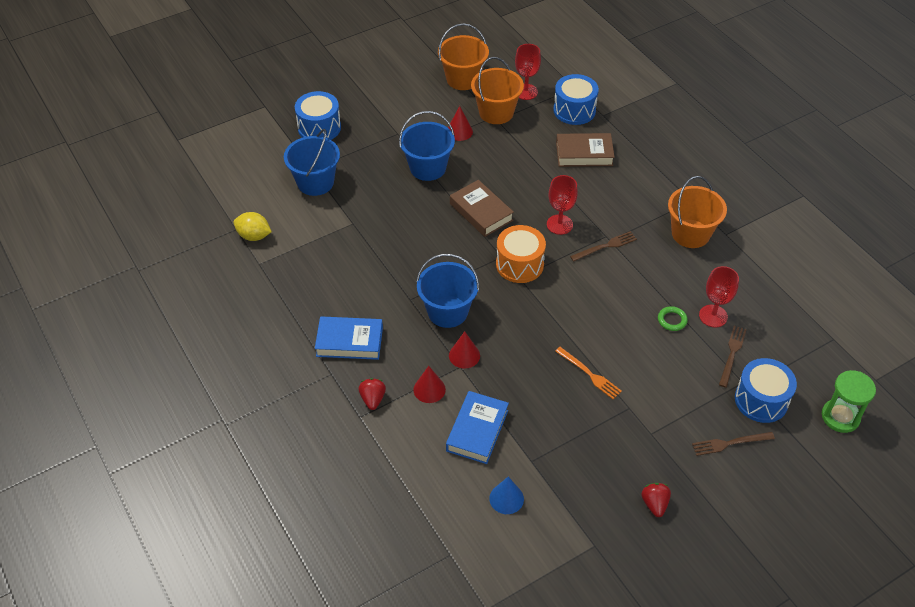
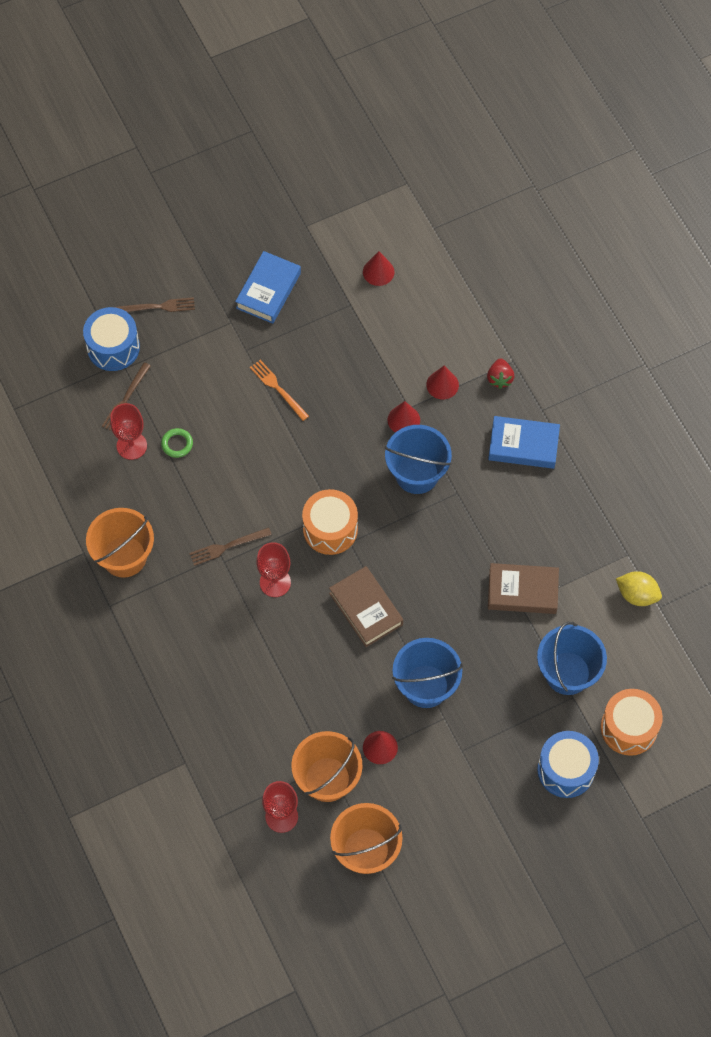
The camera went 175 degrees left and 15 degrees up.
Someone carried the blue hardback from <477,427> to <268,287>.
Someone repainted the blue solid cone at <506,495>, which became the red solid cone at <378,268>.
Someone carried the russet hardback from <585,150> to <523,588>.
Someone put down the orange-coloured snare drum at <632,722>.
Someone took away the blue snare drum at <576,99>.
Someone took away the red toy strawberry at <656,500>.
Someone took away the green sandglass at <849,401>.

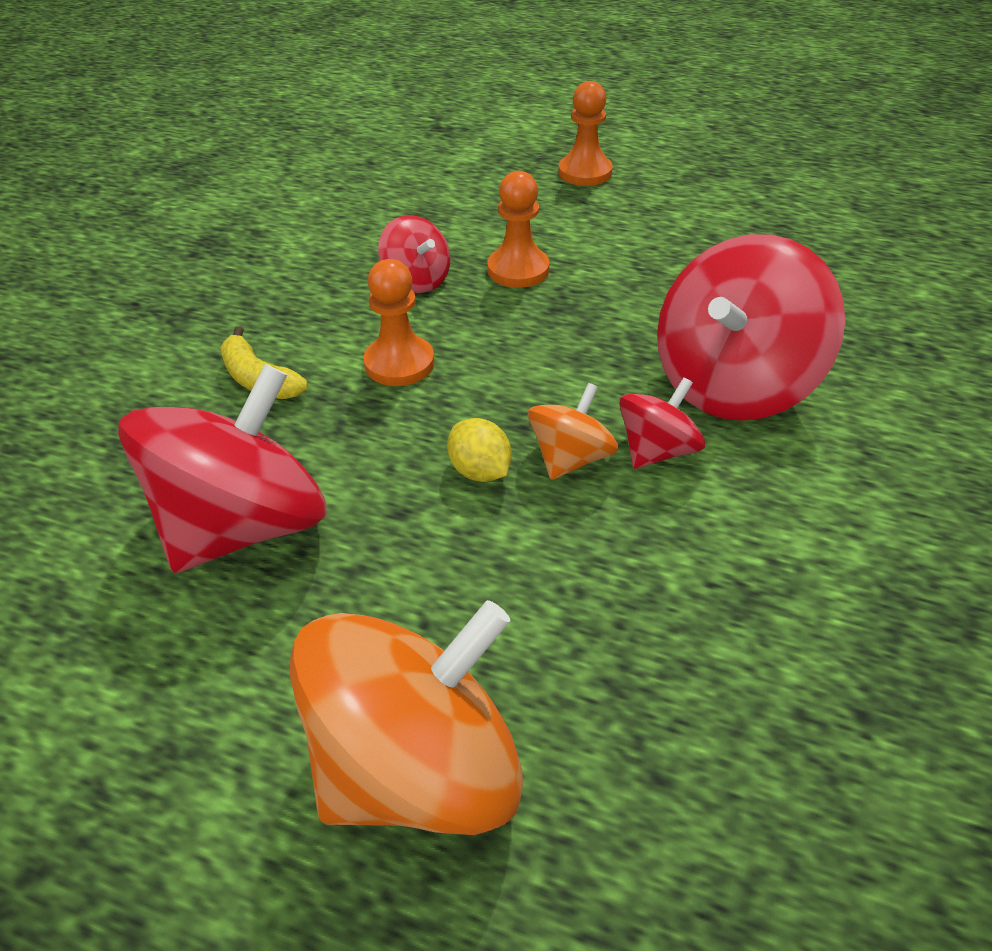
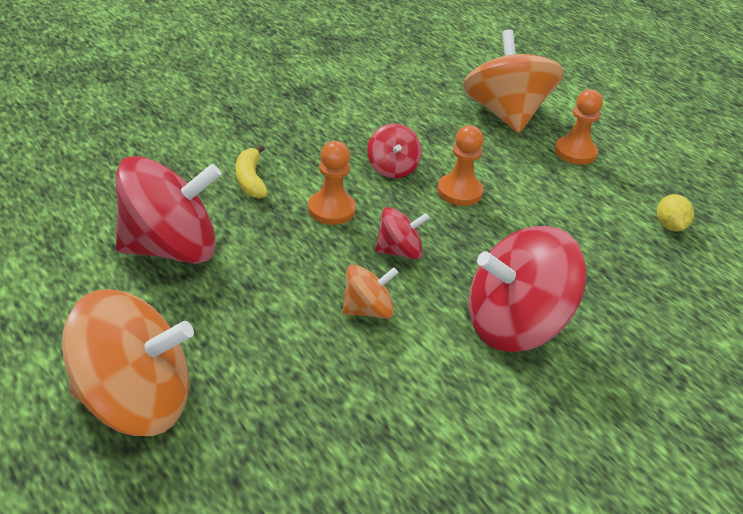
The camera went 30 degrees right and 5 degrees down.
Someone carried the red spinning top from <662,423> to <402,233>.
Someone put down the orange-coloured spinning top at <513,81>.
Someone carried the yellow toy lemon from <479,450> to <675,213>.

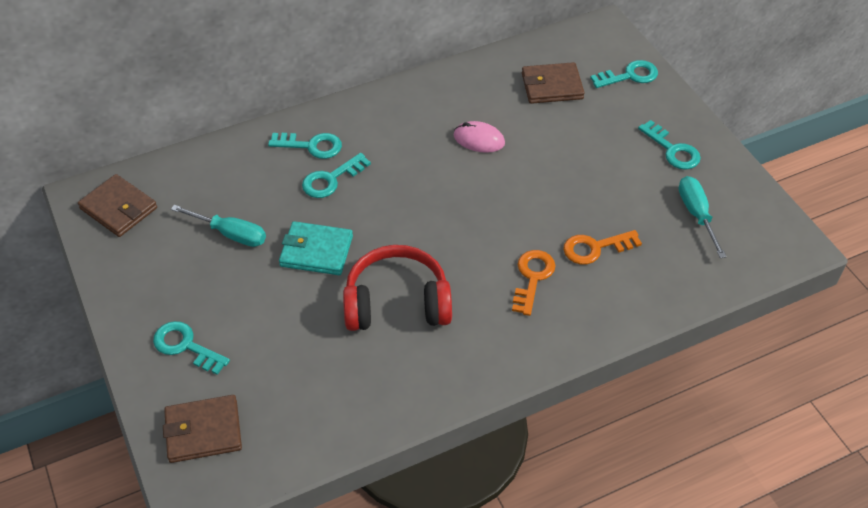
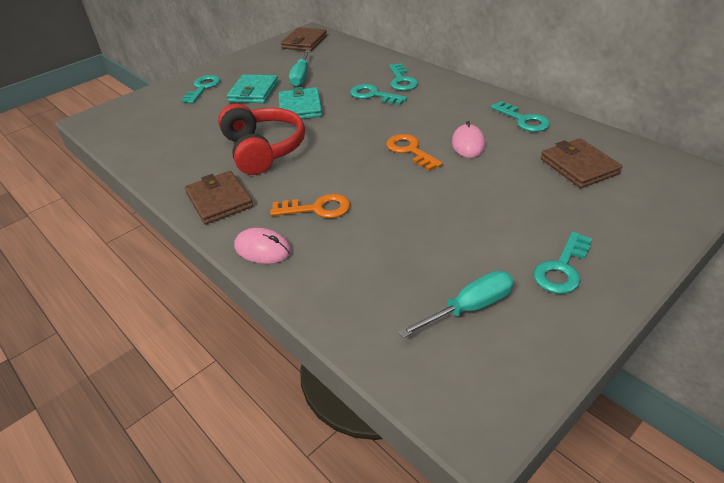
The camera went 75 degrees right and 10 degrees down.
Someone carried the russet wallet from <202,429> to <219,198>.
Someone put down the teal wallet at <252,88>.
Someone put down the pink PC mouse at <263,246>.
Someone carried the orange-coloured door key from <602,247> to <414,152>.
Someone carried the teal door key from <624,74> to <520,116>.

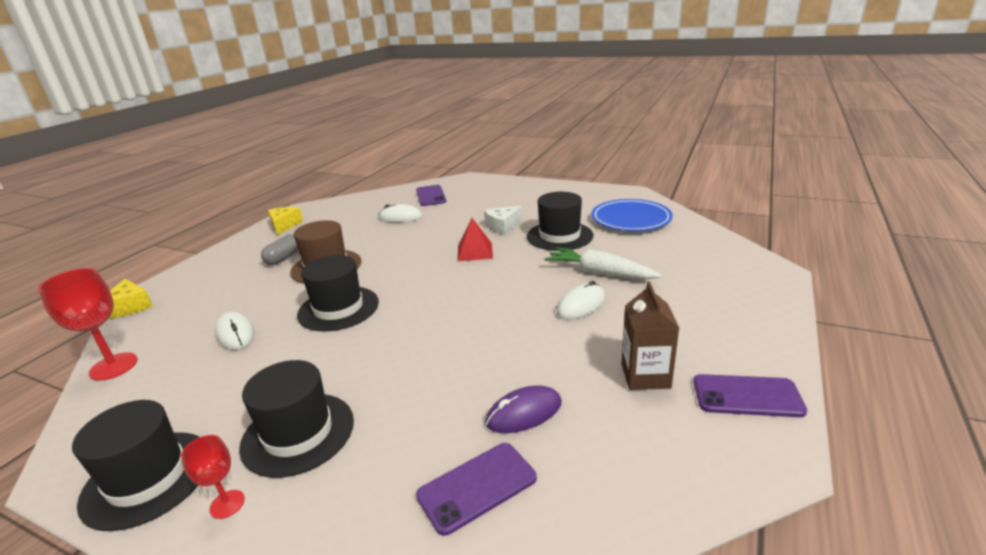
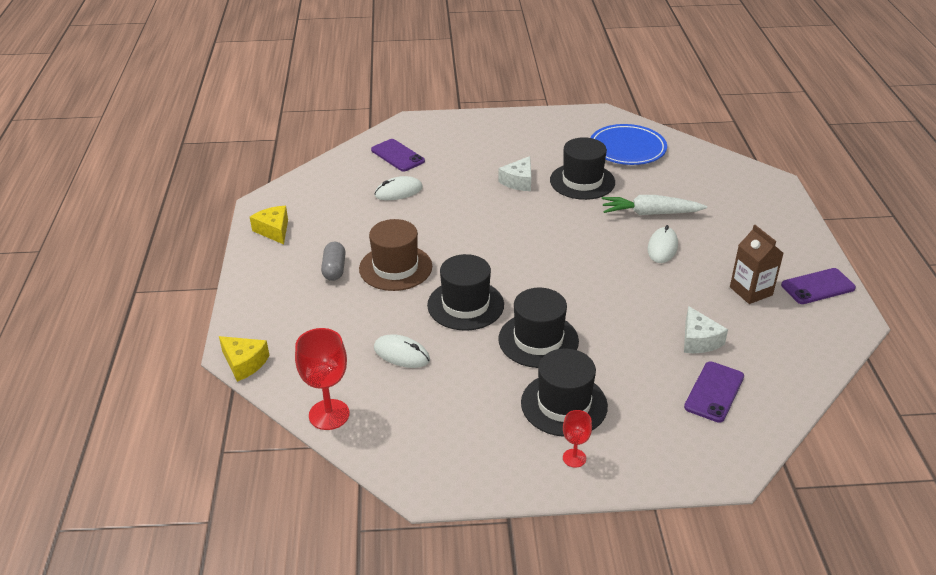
The camera went 30 degrees left and 10 degrees up.
Someone carried the ebony tall hat from <135,465> to <538,328>.
Someone swapped the royal purple PC mouse at <523,409> for the snow-white cheese wedge at <706,329>.
Someone took away the red pyramid at <475,239>.

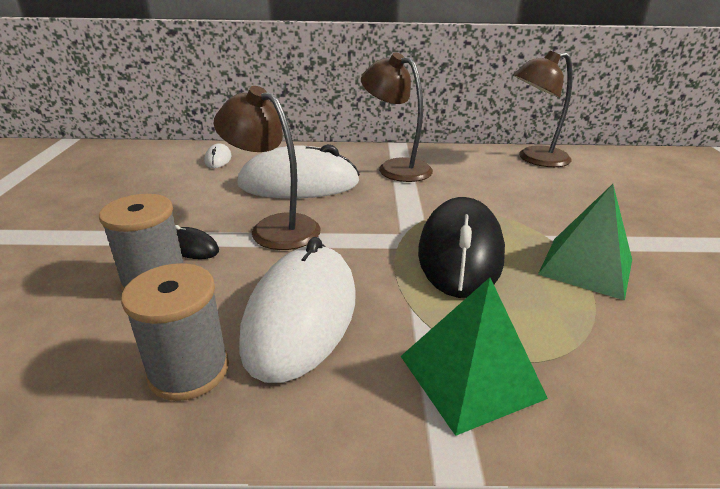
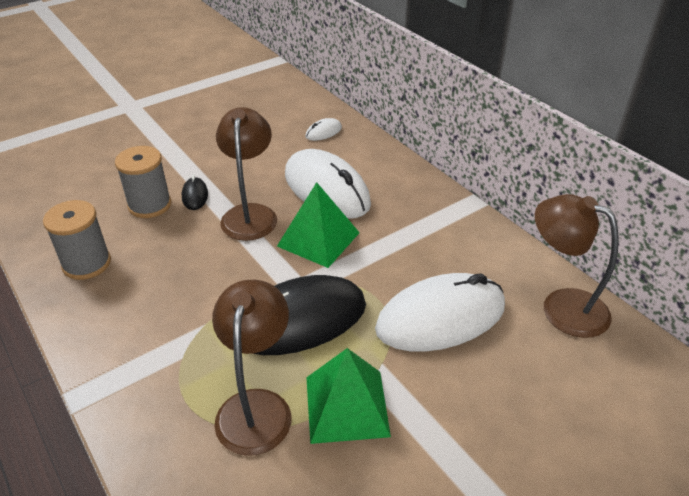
The camera went 55 degrees right and 10 degrees up.
Someone carried the russet desk lamp from <397,117> to <251,368>.
Someone carried the green pyramid from <474,356> to <318,225>.
Someone carried the snow-white PC mouse from <297,310> to <440,312>.

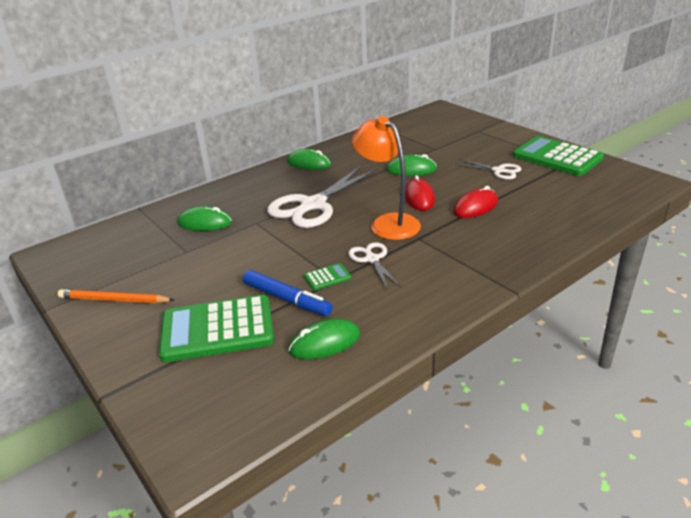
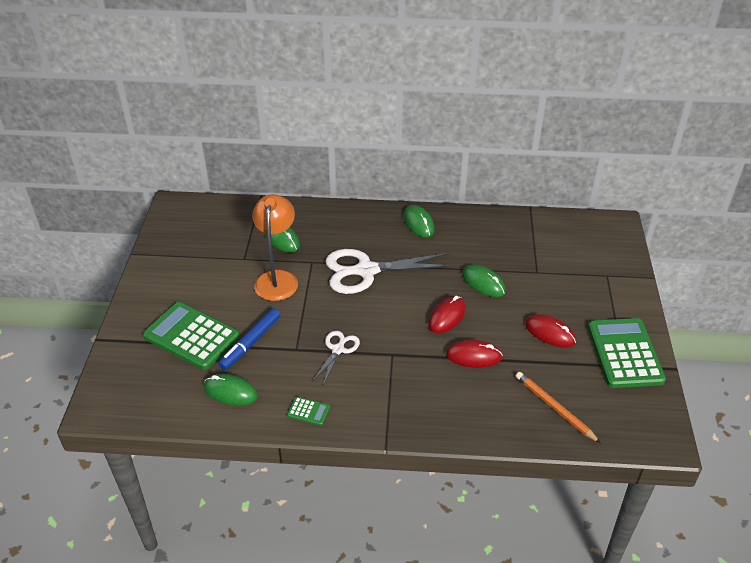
The camera went 40 degrees right and 10 degrees up.
Someone rotated the blue marker pen at <288,293> by 45 degrees clockwise.
Someone carried the orange-coloured desk lamp from <386,178> to <275,247>.
Someone carried the green pocket calculator from <327,276> to <308,411>.
Someone carried the orange-coloured lead pencil from <116,296> to <558,407>.
Someone swapped the snow-white shears at <488,169> for the red PC mouse at <550,330>.

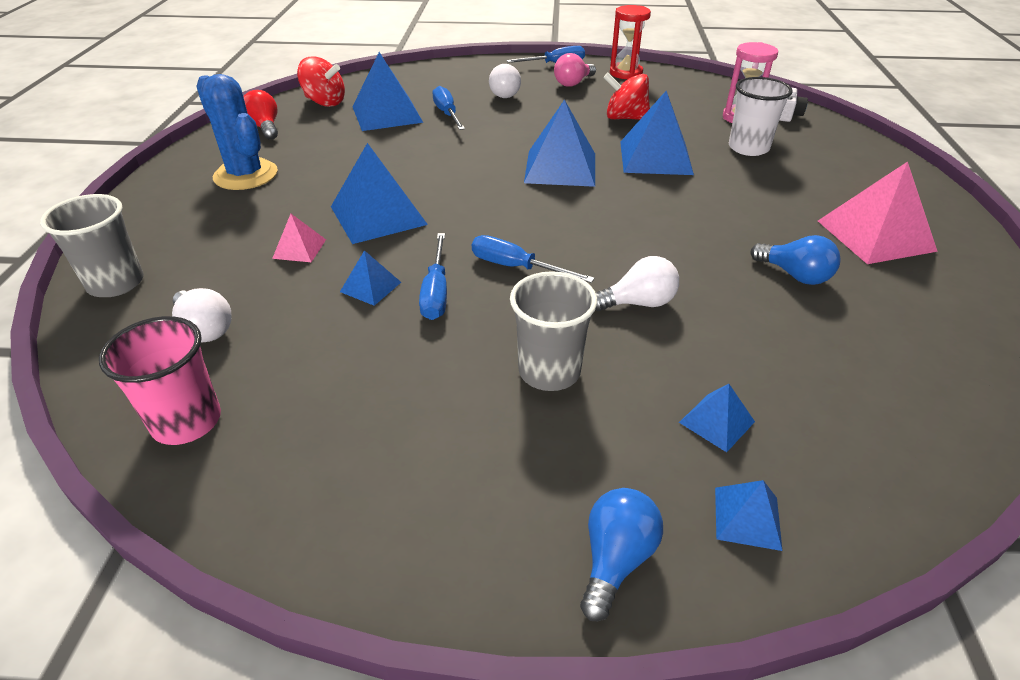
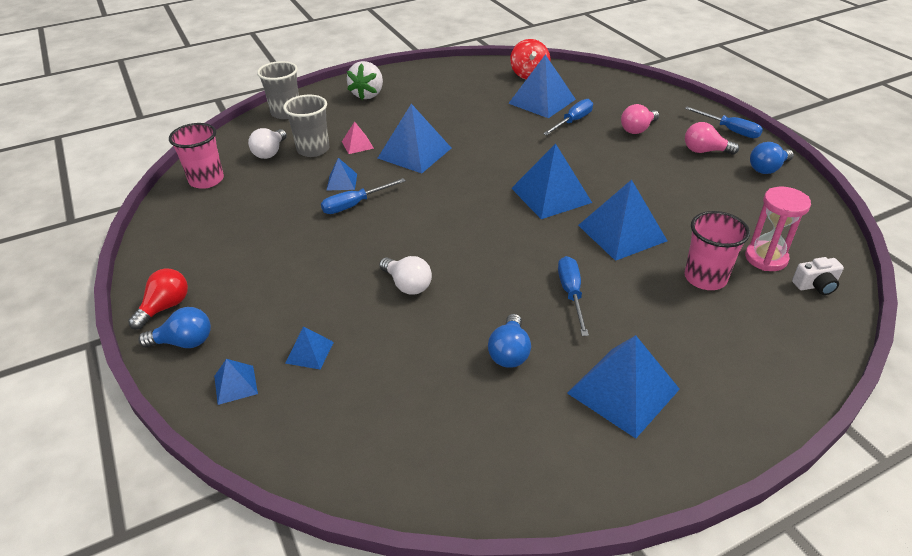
The camera went 60 degrees right and 0 degrees up.
Someone carried the red lightbulb from <260,115> to <158,299>.
Someone carried the ash-grey cup from <553,331> to <306,126>.
Someone put down the snow-white toy strawberry at <365,80>.
Someone carried the blue hand screwdriver from <533,259> to <573,296>.
Someone repainted the pink pyramid at <878,212>, which became the blue pyramid at <623,386>.
Someone repainted the snow-white lightbulb at <505,81>, which became the pink lightbulb at <640,119>.
Someone repainted the snow-white cup at <761,116>, which became the pink cup at <717,250>.
Someone swapped the red sandglass at <630,42> for the blue lightbulb at <772,158>.
Someone took away the blue saguaro cactus at <237,132>.
Someone took away the red spinning top at <626,96>.

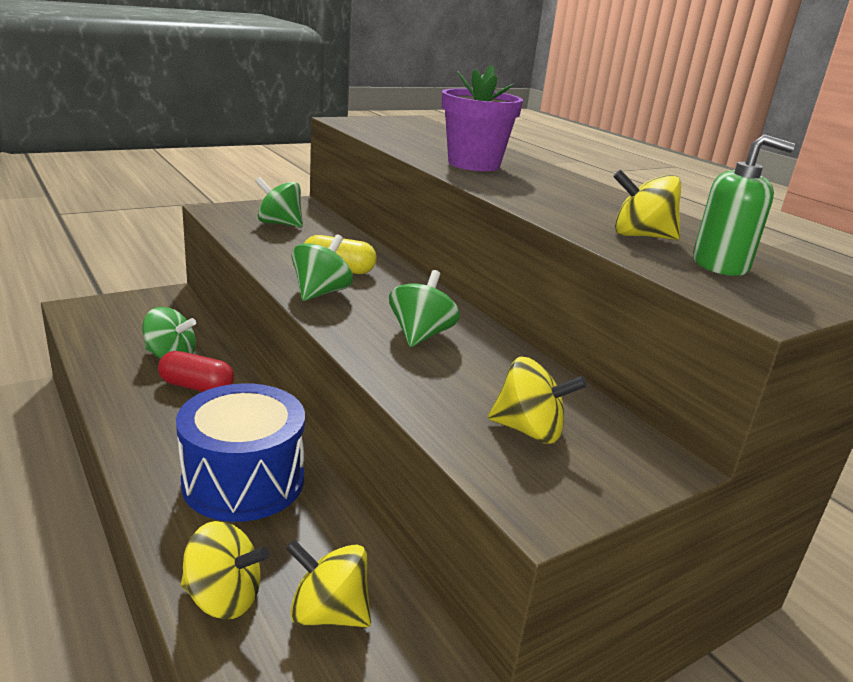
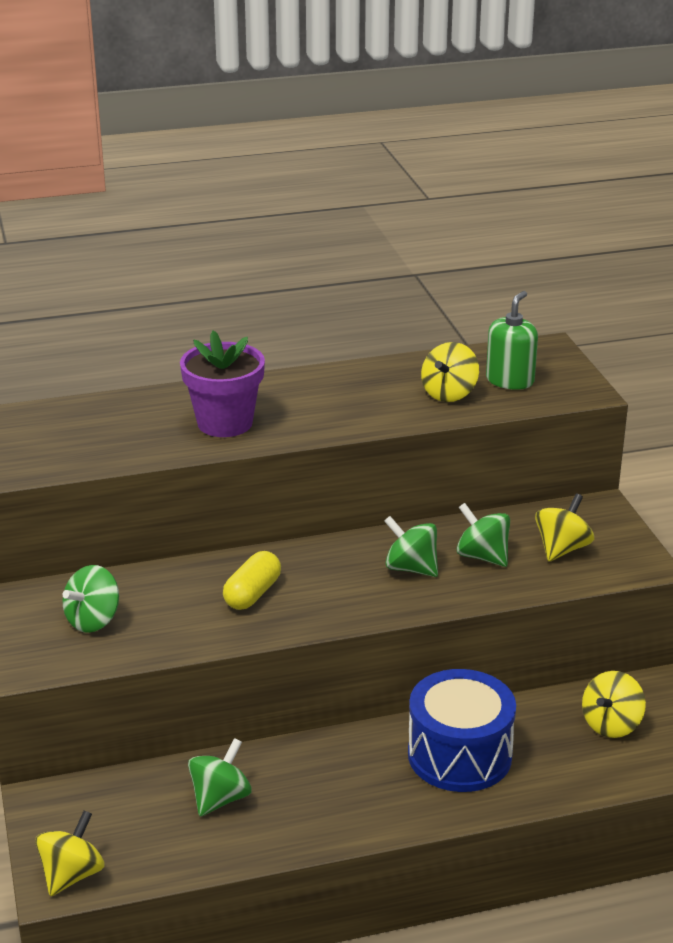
The camera went 70 degrees left and 5 degrees up.
Someone carried the yellow spinning top from <225,570> to <70,853>.
Someone carried the green spinning top from <322,267> to <483,535>.
Someone took away the red pill at <196,371>.

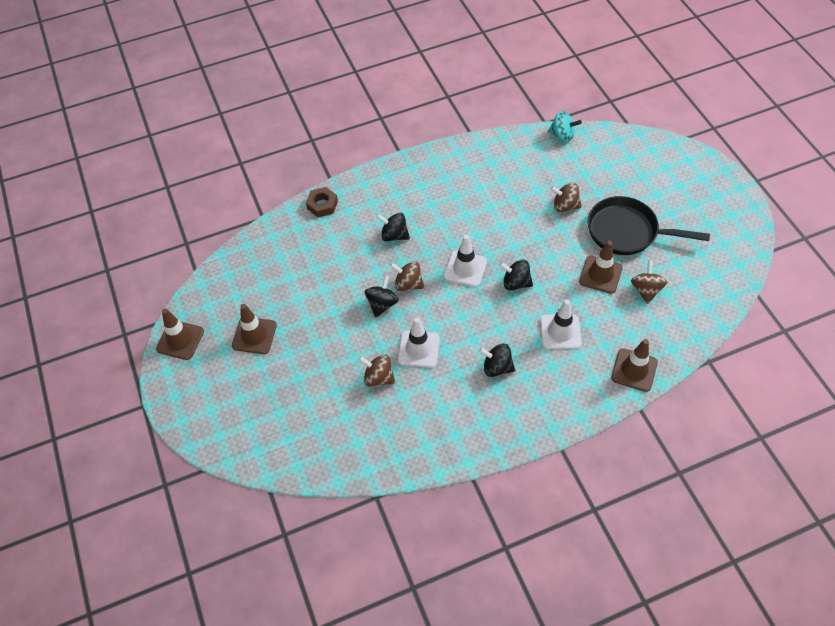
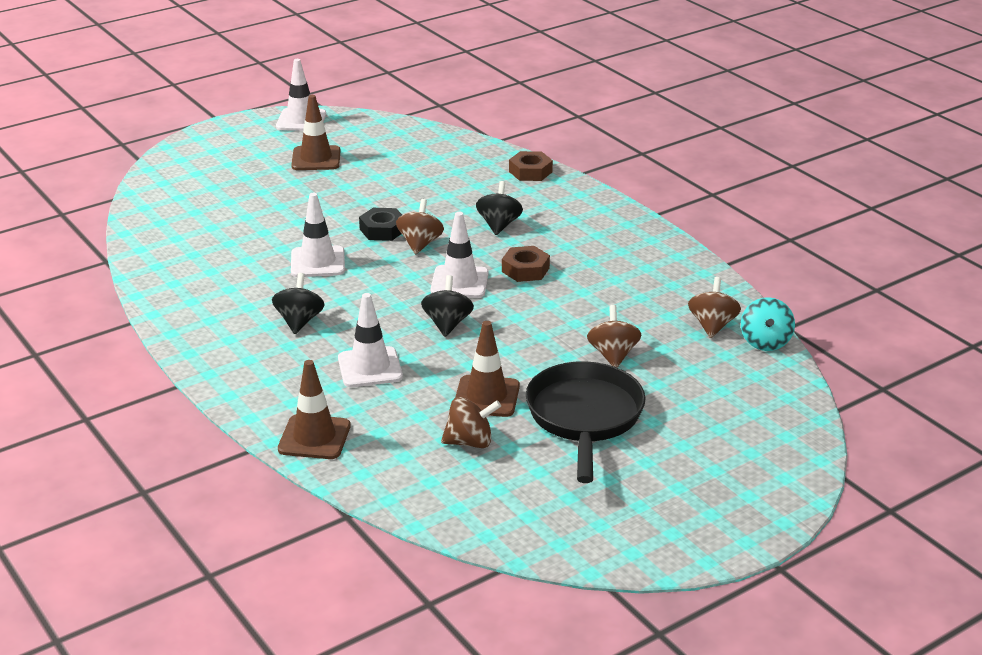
The camera went 75 degrees right and 25 degrees down.
Someone repainted the russet traffic cone at <180,334>, which became the snow-white traffic cone at <301,95>.
Someone swapped the ebony spinning top at <382,296> for the ebony hex nut at <380,224>.
Someone put down the russet hex nut at <526,264>.
Someone carried the russet spinning top from <376,370> to <714,307>.

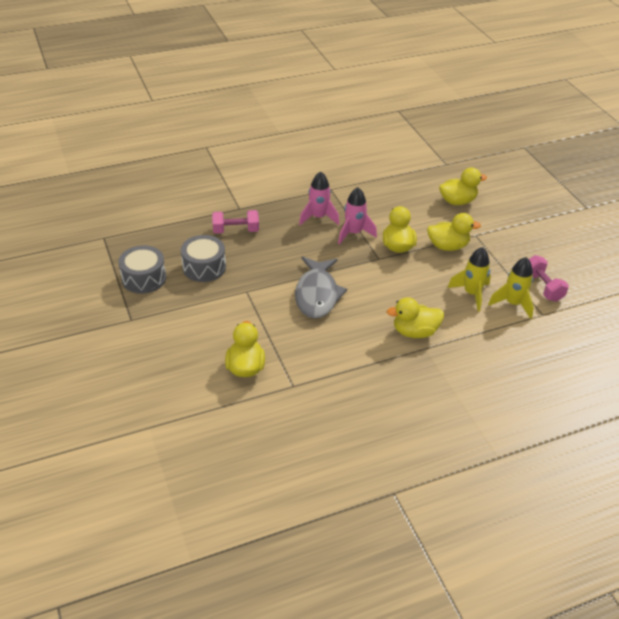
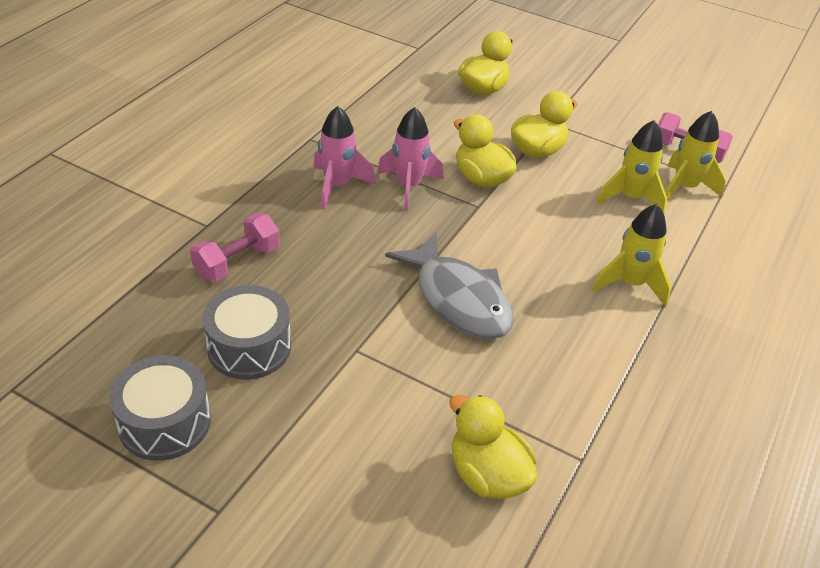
The camera went 40 degrees left and 0 degrees up.
Someone swapped the yellow duck at <415,317> for the yellow spaceship at <631,255>.

